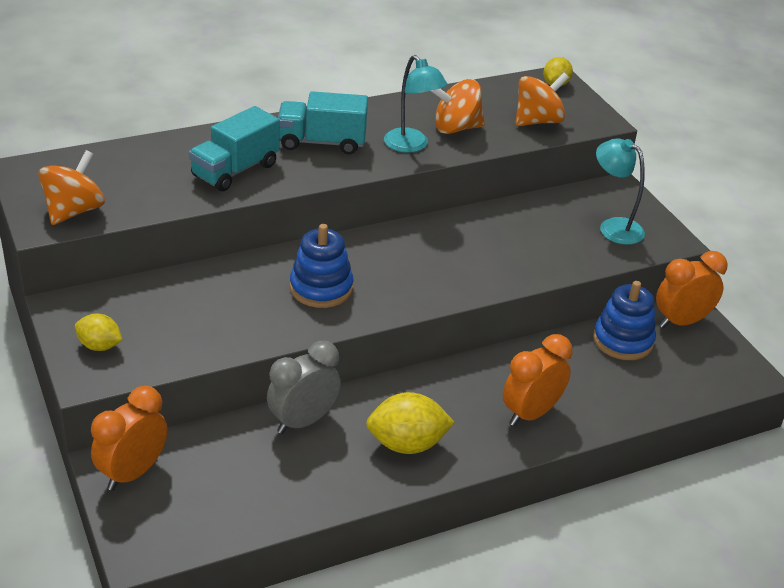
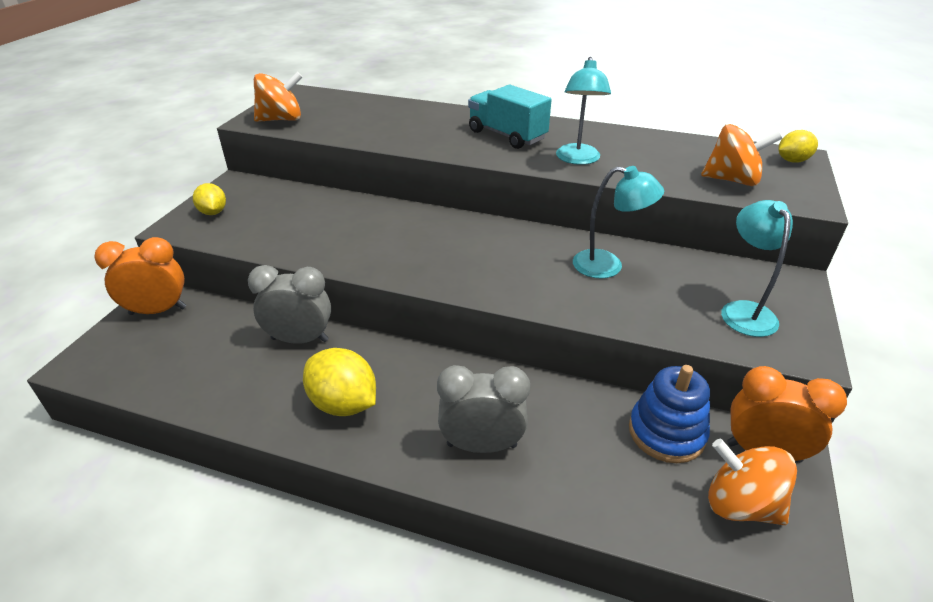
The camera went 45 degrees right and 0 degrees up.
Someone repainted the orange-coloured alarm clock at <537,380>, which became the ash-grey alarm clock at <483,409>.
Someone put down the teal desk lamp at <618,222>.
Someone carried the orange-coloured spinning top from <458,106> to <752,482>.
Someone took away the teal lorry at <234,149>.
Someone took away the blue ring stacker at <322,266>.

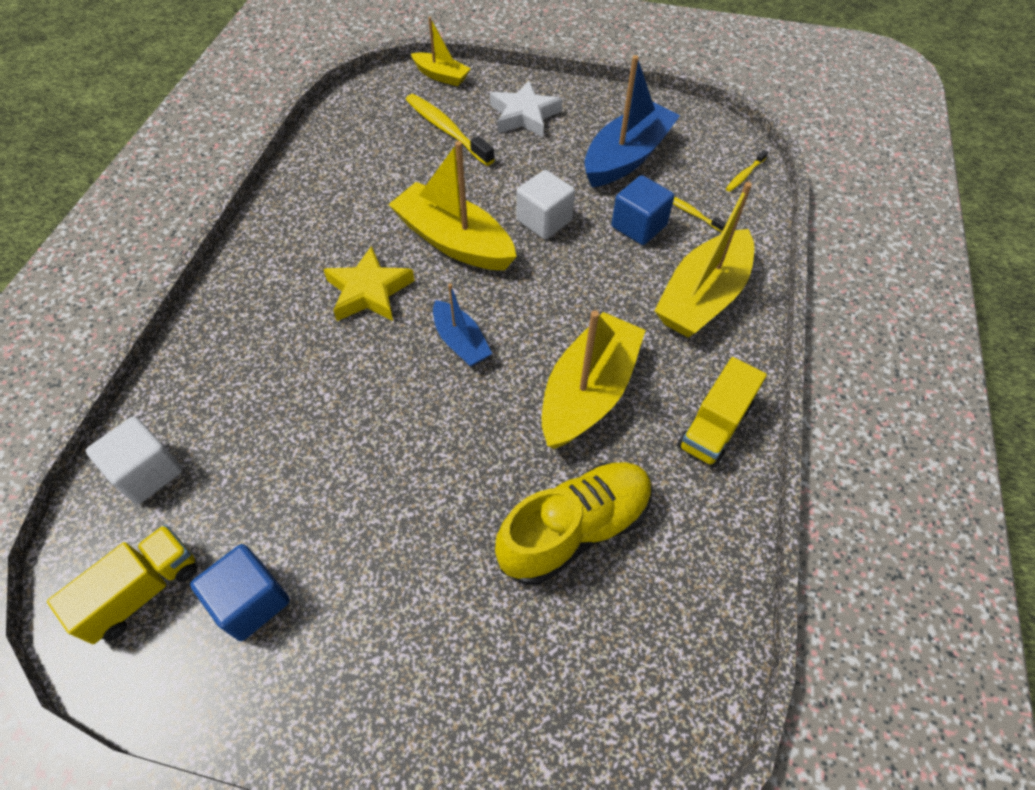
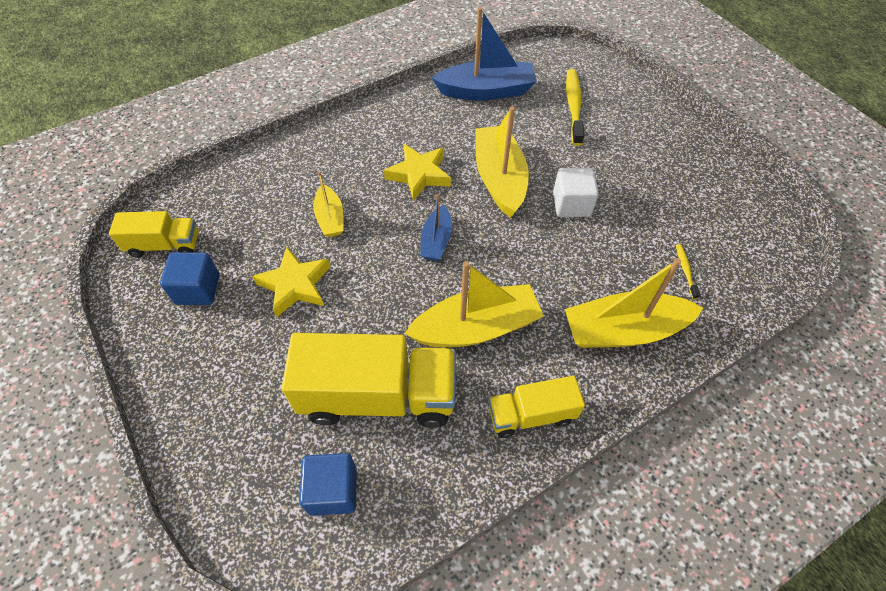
The camera went 45 degrees right and 0 degrees up.
Someone put down the yellow star shape at <291,282>.
Someone swapped the yellow lace-up shoe at <574,523> for the yellow lorry at <368,380>.
Someone carried the blue cube from <643,210> to <328,484>.
Someone carried the yellow toy boat from <441,51> to <328,204>.
Someone carried the blue toy boat from <632,121> to <484,53>.
Someone took away the snow-white cube at <134,460>.
Someone took away the snow-white star shape at <526,108>.
Someone took away the yellow dental brush at <747,171>.

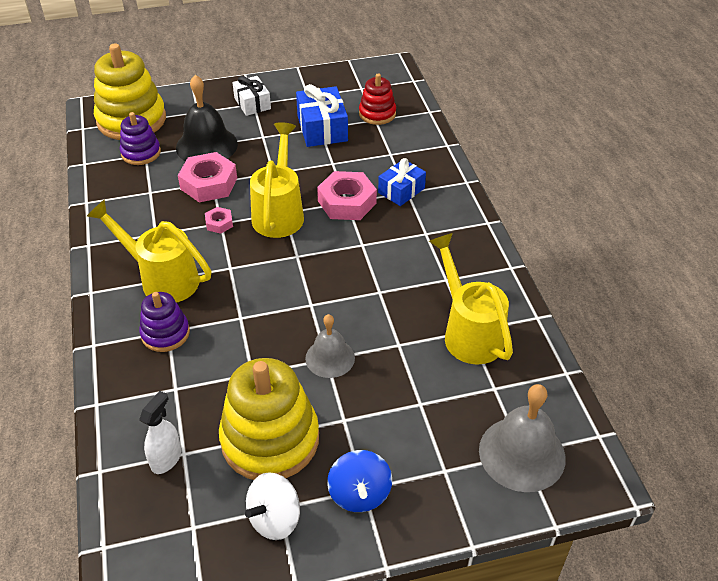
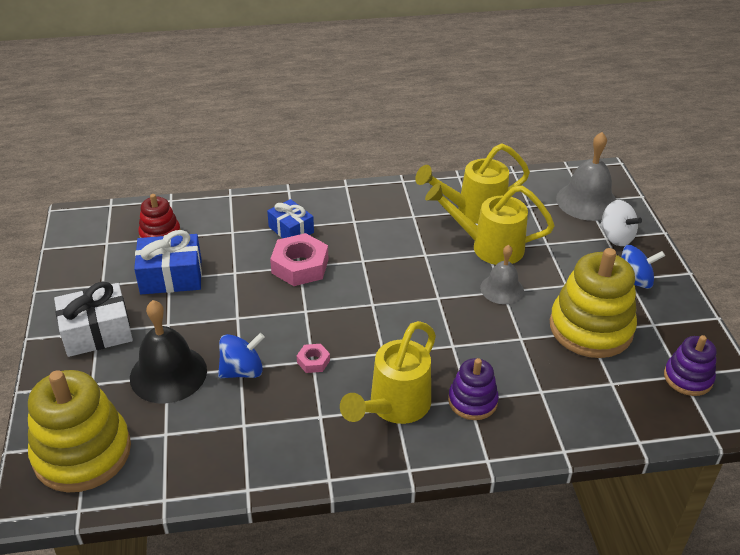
The camera went 85 degrees left and 5 degrees down.
Someone scaled the snow-white present at <251,96> by 1.50.
Someone swapped the pink hex nut at <207,177> for the blue spinning top at <241,355>.
Someone carried the yellow sprinkling can from <277,180> to <490,224>.
Someone carried the snow-white spinning top from <272,506> to <621,223>.
Someone carried the royal purple ring stacker from <140,138> to <690,365>.
Someone took away the snow-white spray bottle at <160,432>.

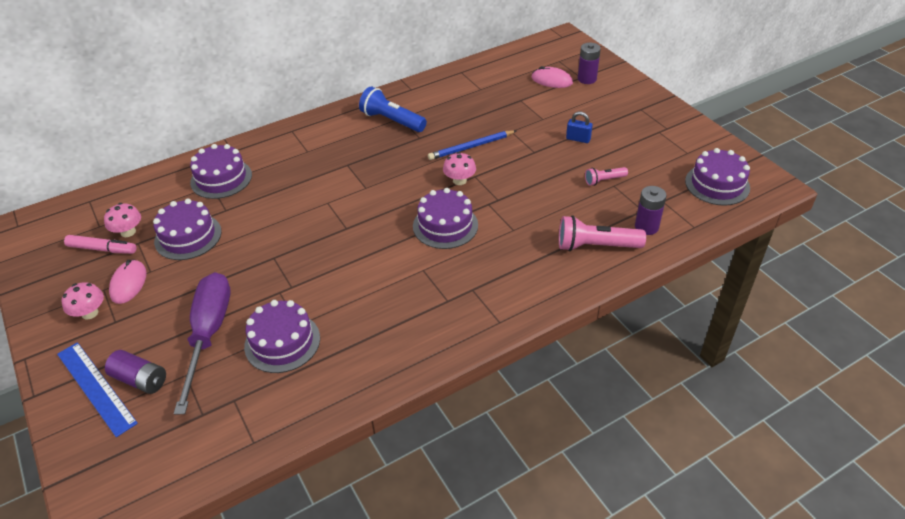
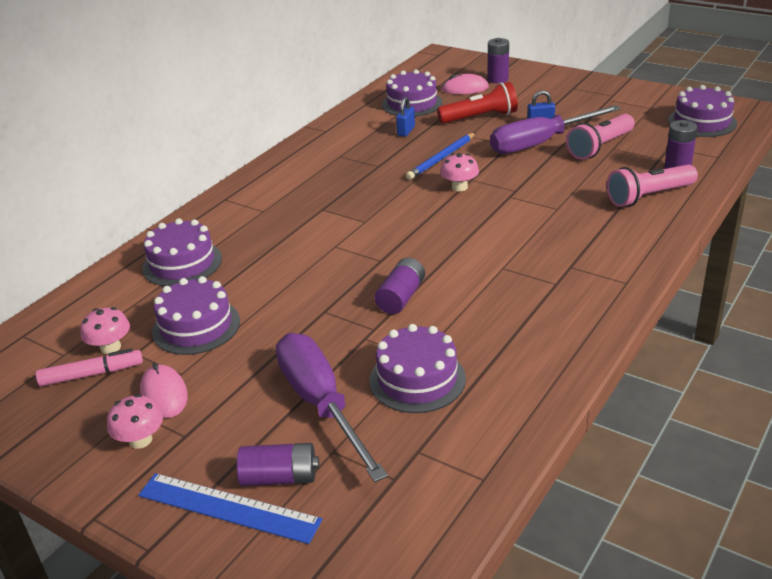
The camera went 25 degrees left and 10 degrees down.
Someone put down the royal purple AA battery at <400,286>.
Someone carried the royal purple layer cake from <445,218> to <412,93>.
Someone put down the blue padlock at <405,117>.
Someone put down the red flashlight at <477,103>.
Someone put down the royal purple hand screwdriver at <555,129>.
Someone scaled the pink flashlight at <606,176> by 1.81.
Someone took away the blue flashlight at <393,109>.

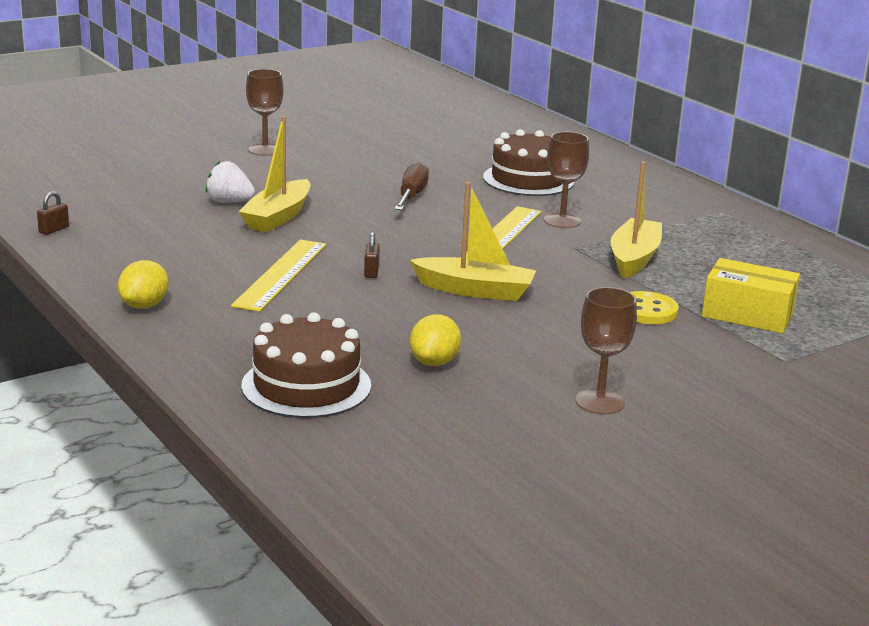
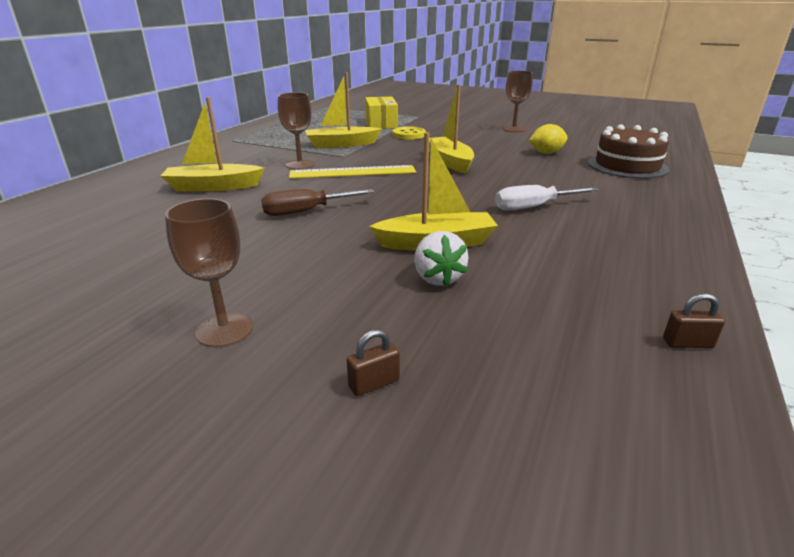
The camera went 120 degrees left and 5 degrees up.
Someone swapped the russet layer cake at <528,162> for the yellow toy boat at <213,144>.
Someone carried the russet padlock from <372,255> to <373,362>.
Someone swapped the yellow measuring stick at <278,275> for the snow-white hand screwdriver at <546,197>.
Someone took away the yellow toy lemon at <143,284>.

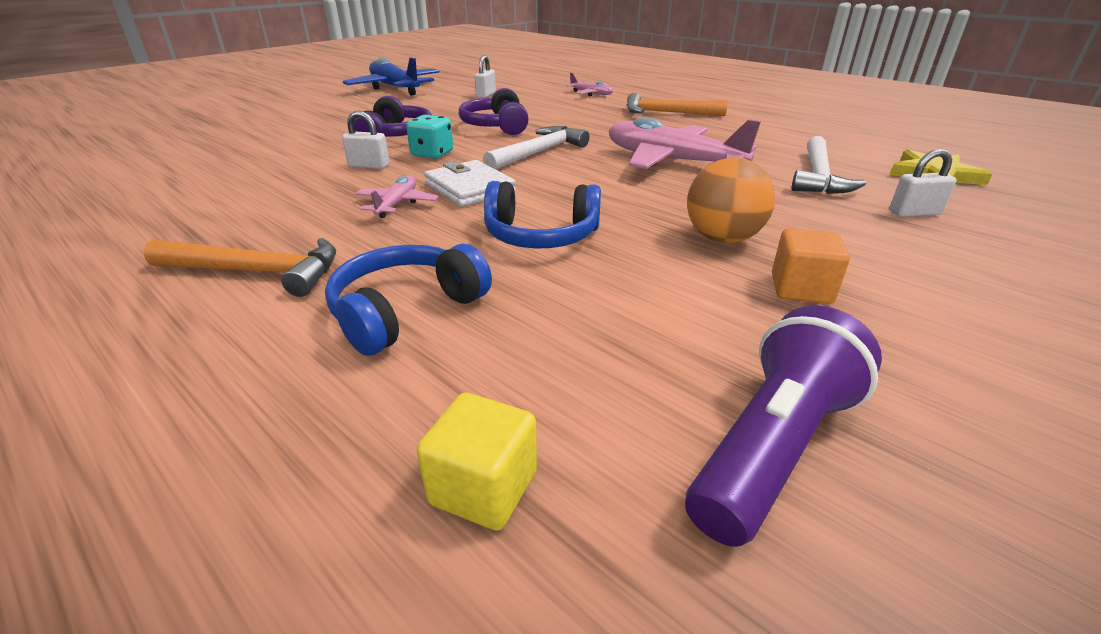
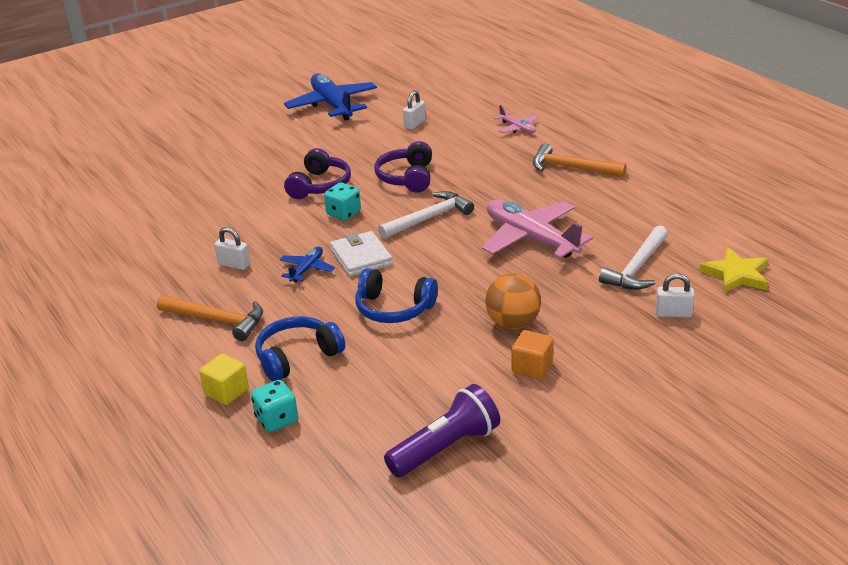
The camera went 15 degrees right and 0 degrees up.
Someone carried the yellow cube from <477,461> to <224,379>.
Someone carried the snow-white padlock from <365,140> to <232,248>.
Someone put down the teal game die at <274,406>.
Someone repainted the pink aeroplane at <397,197>, which became the blue aeroplane at <307,264>.

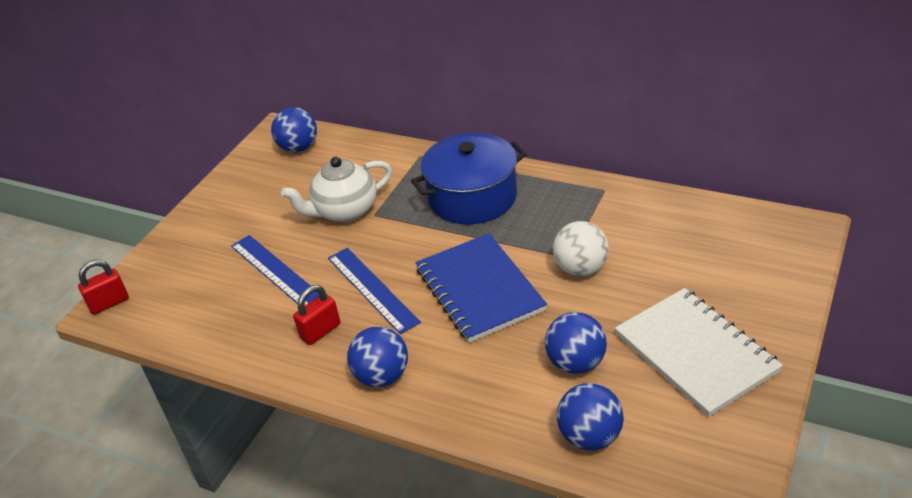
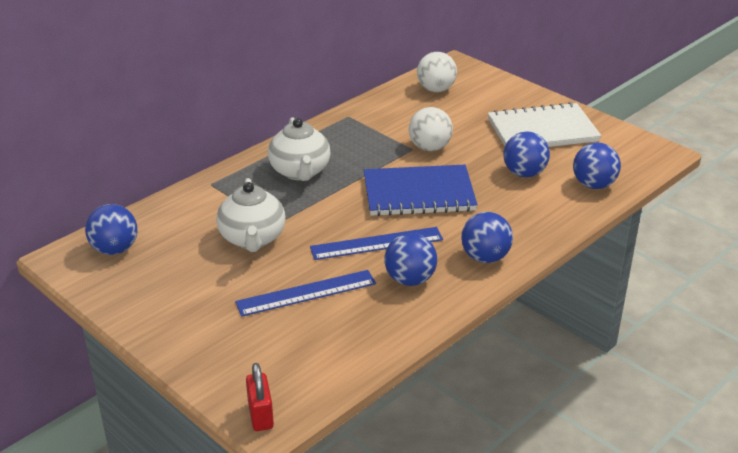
The camera went 75 degrees left and 5 degrees down.
Someone swapped the blue stockpot at <469,178> for the snow-white teapot at <299,149>.
Someone swapped the red padlock at <316,315> for the blue ball at <410,259>.
Someone put down the snow-white ball at <437,72>.

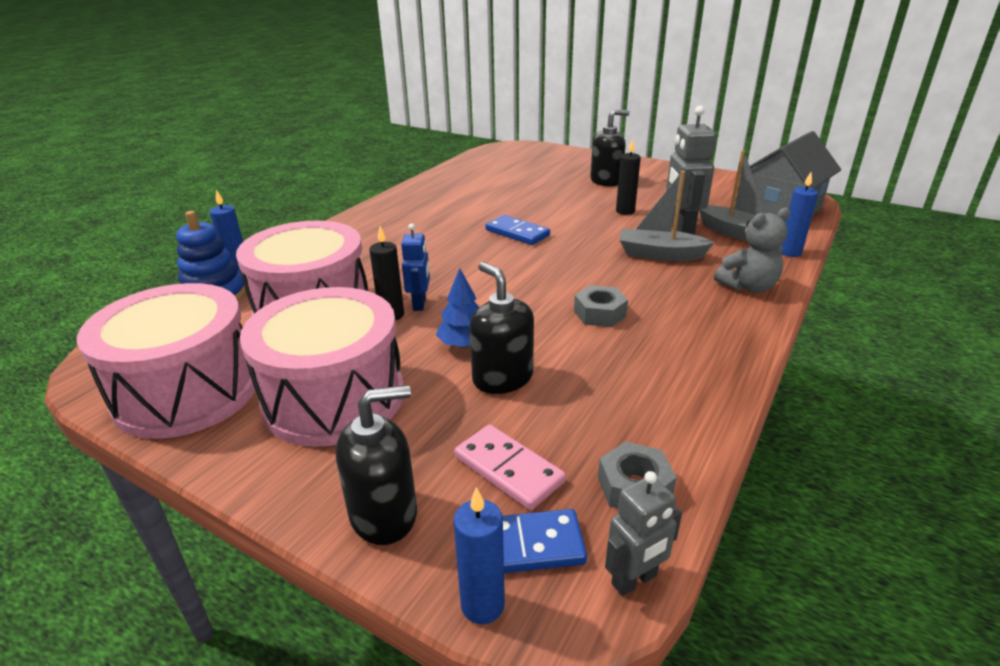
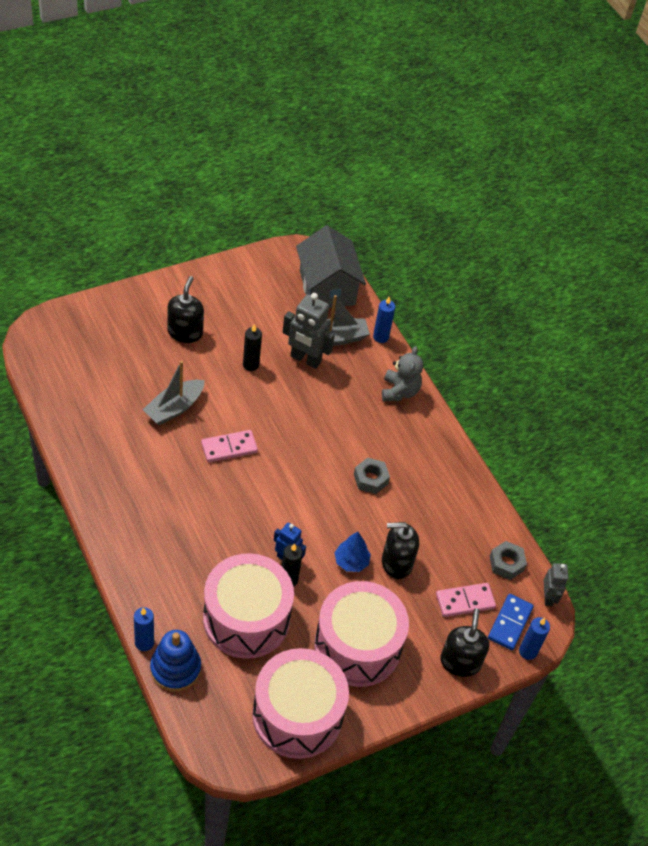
The camera went 65 degrees left and 20 degrees up.
Someone carried the ash-grey toy boat from <667,216> to <174,393>.
Someone repainted the blue domino tile at <517,230>, which became the pink domino tile at <229,446>.

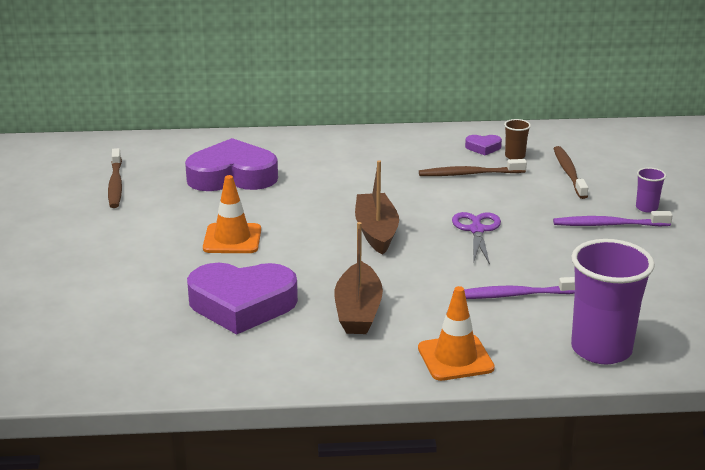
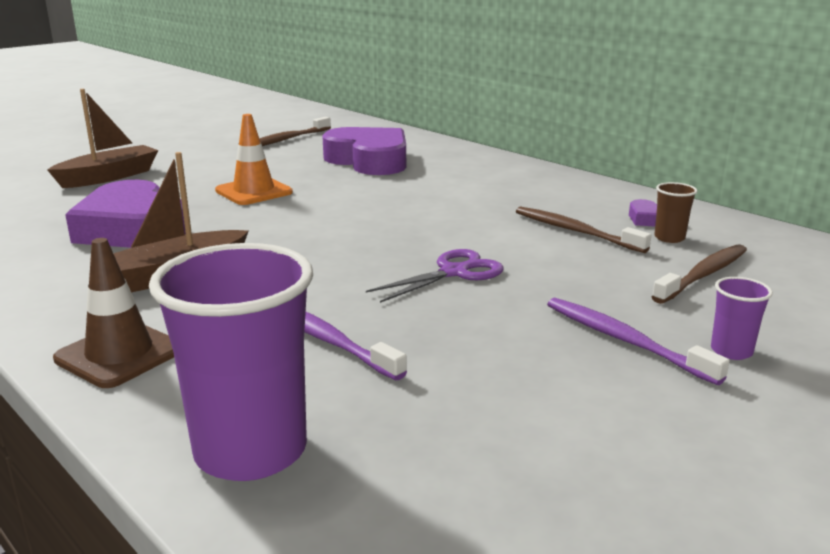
The camera went 50 degrees right and 5 degrees down.
Someone carried the russet toy boat from <377,207> to <102,138>.
Someone repainted the orange-coloured traffic cone at <456,333>, which became the russet traffic cone at <113,313>.

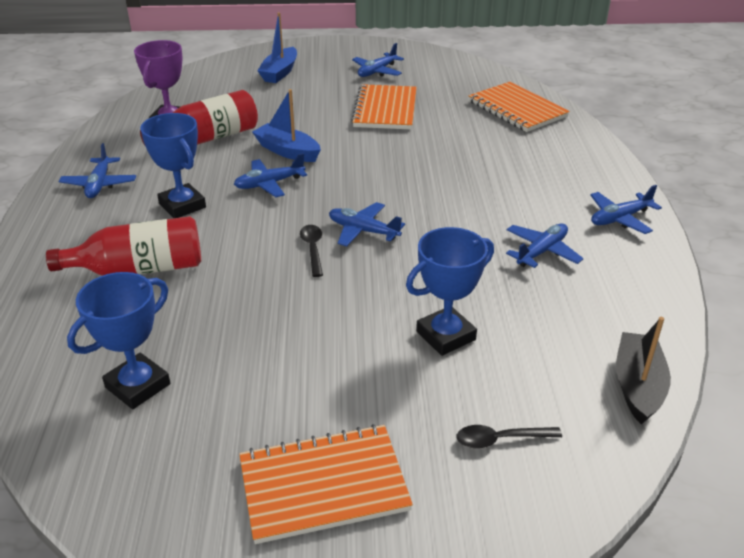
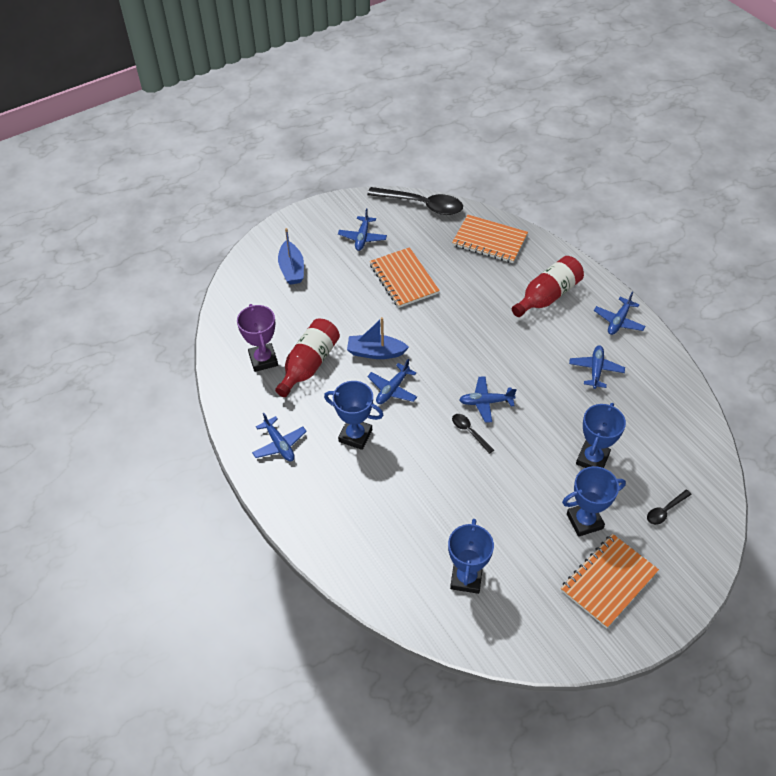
The camera went 30 degrees left and 15 degrees up.
Someone put down the ebony spoon at <415,201>.
Someone carried the red flask from <123,246> to <548,286>.
Someone put down the blue trophy at <594,501>.
Someone took away the ebony toy boat at <643,371>.

